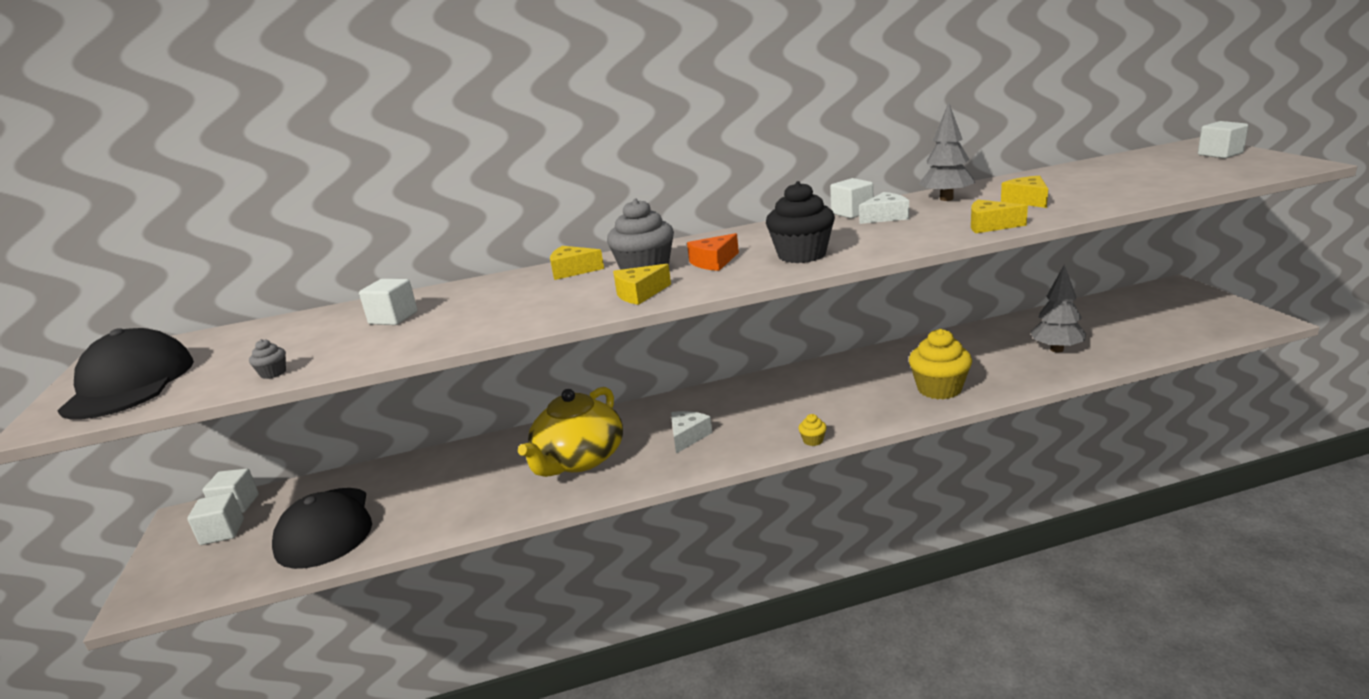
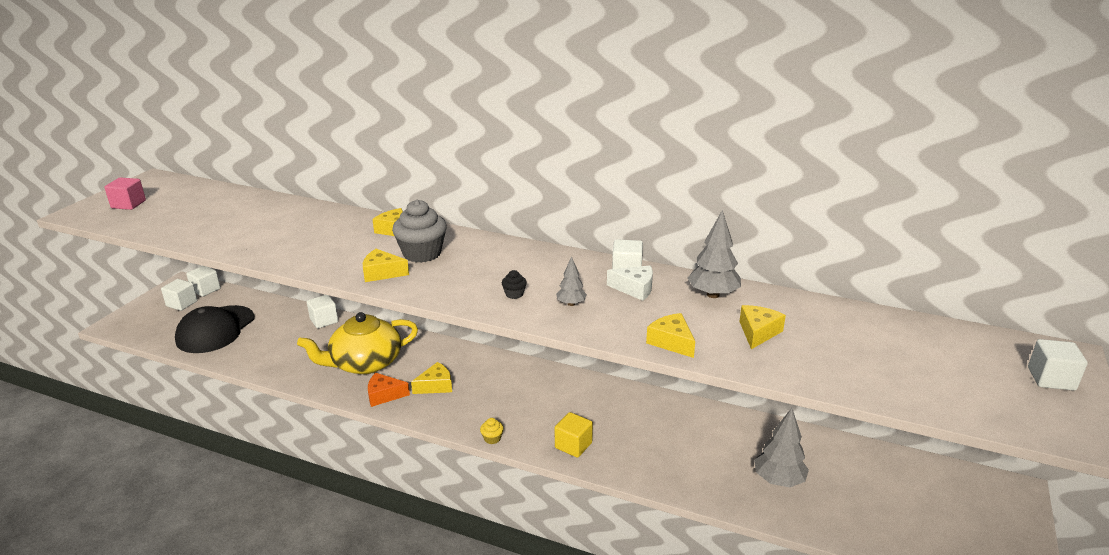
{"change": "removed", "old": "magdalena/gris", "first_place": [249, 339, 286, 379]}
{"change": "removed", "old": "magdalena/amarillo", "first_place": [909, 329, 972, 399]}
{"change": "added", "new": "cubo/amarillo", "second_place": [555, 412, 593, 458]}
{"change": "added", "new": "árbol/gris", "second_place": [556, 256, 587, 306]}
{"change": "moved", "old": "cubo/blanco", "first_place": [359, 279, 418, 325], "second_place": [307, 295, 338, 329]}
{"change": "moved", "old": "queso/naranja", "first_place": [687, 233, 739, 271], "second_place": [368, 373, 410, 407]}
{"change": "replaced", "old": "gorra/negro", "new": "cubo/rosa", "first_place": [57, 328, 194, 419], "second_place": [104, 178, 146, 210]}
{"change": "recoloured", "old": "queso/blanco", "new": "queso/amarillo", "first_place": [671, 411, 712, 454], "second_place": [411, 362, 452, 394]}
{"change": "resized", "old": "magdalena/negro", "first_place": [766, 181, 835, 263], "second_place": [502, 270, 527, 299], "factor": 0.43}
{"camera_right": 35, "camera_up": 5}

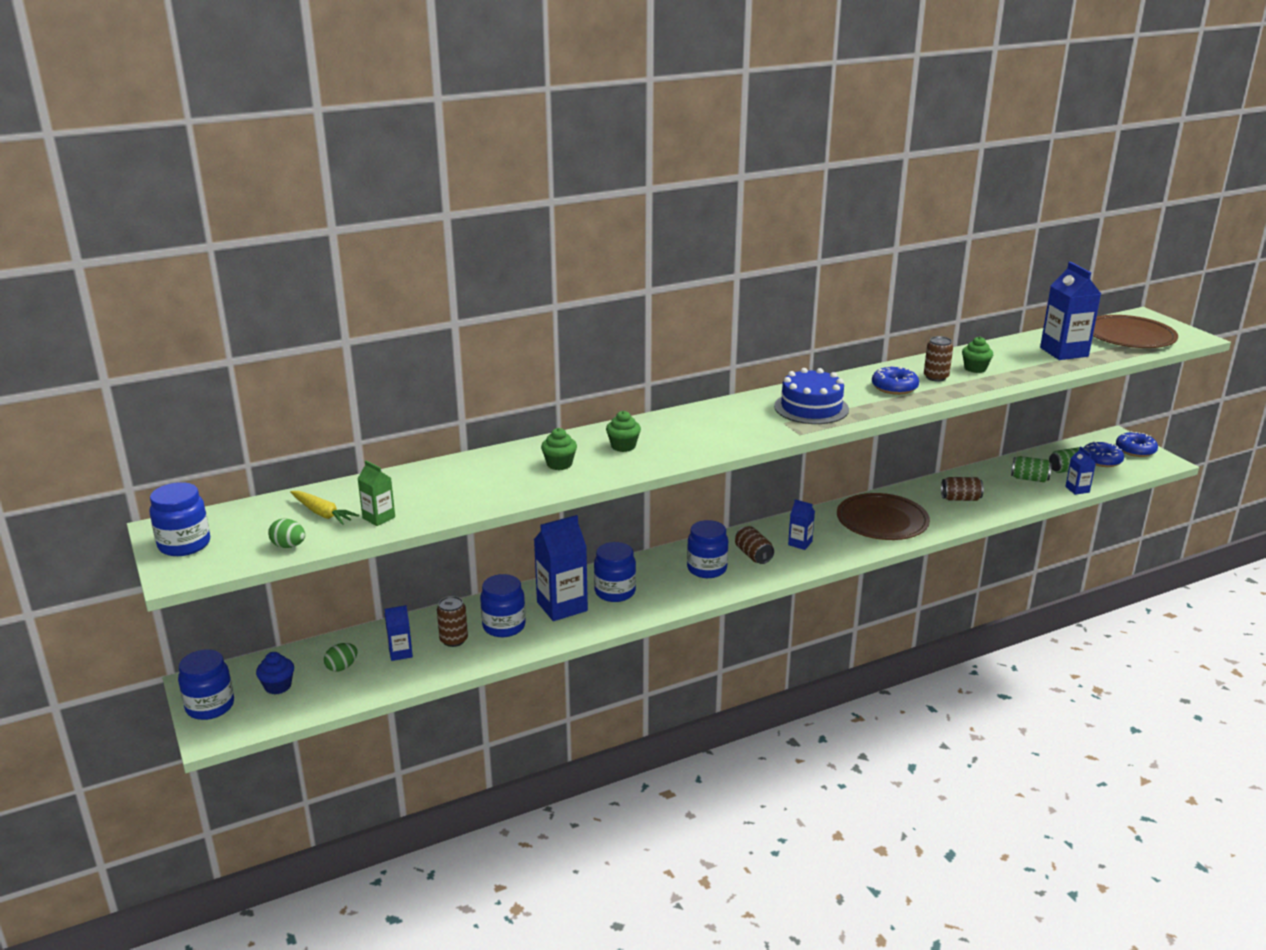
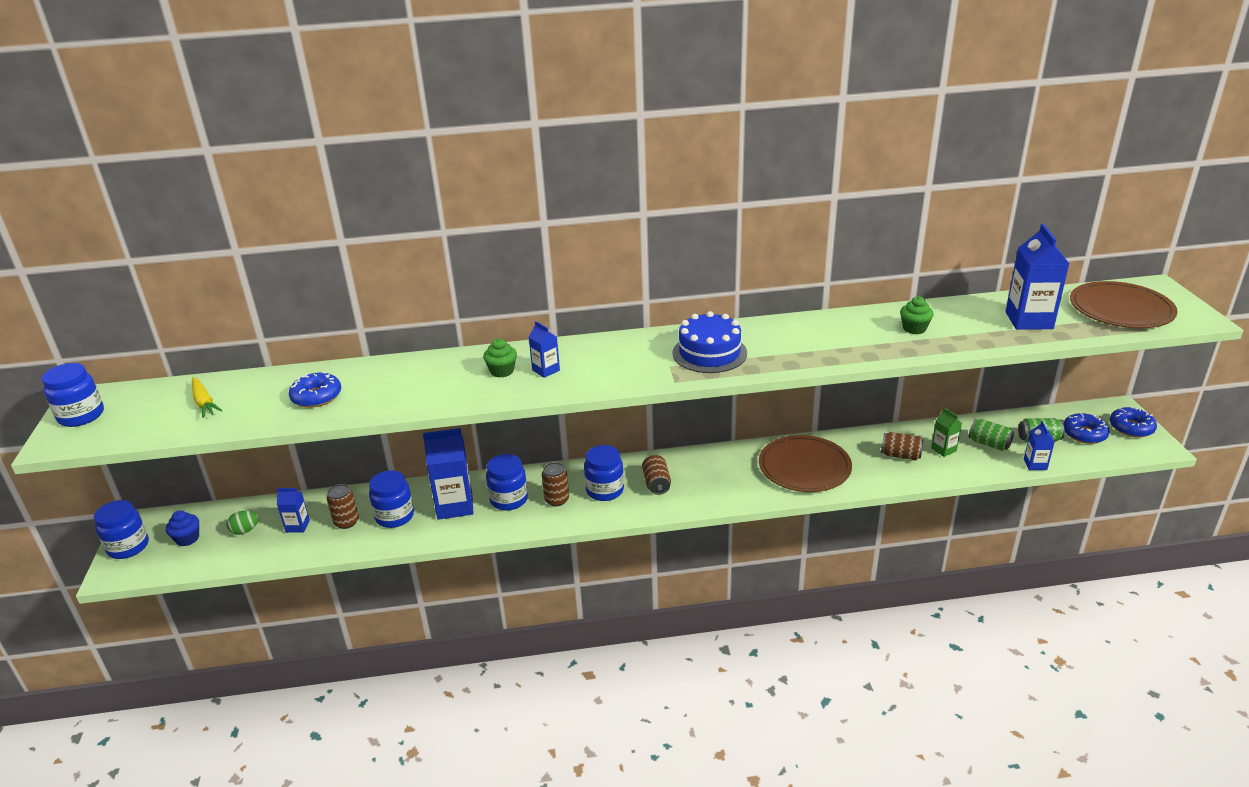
{"change": "removed", "old": "huevo/verde", "first_place": [268, 518, 305, 548]}
{"change": "removed", "old": "magdalena/verde", "first_place": [541, 428, 577, 470]}
{"change": "moved", "old": "cartón de leche/verde", "first_place": [358, 461, 395, 526], "second_place": [931, 408, 962, 457]}
{"change": "moved", "old": "cartón de leche/azul", "first_place": [788, 499, 815, 550], "second_place": [529, 321, 560, 378]}
{"change": "moved", "old": "rosquilla/azul", "first_place": [872, 366, 919, 395], "second_place": [289, 372, 341, 408]}
{"change": "moved", "old": "lata/marrón", "first_place": [924, 336, 953, 382], "second_place": [542, 462, 569, 506]}
{"camera_right": 20, "camera_up": 5}

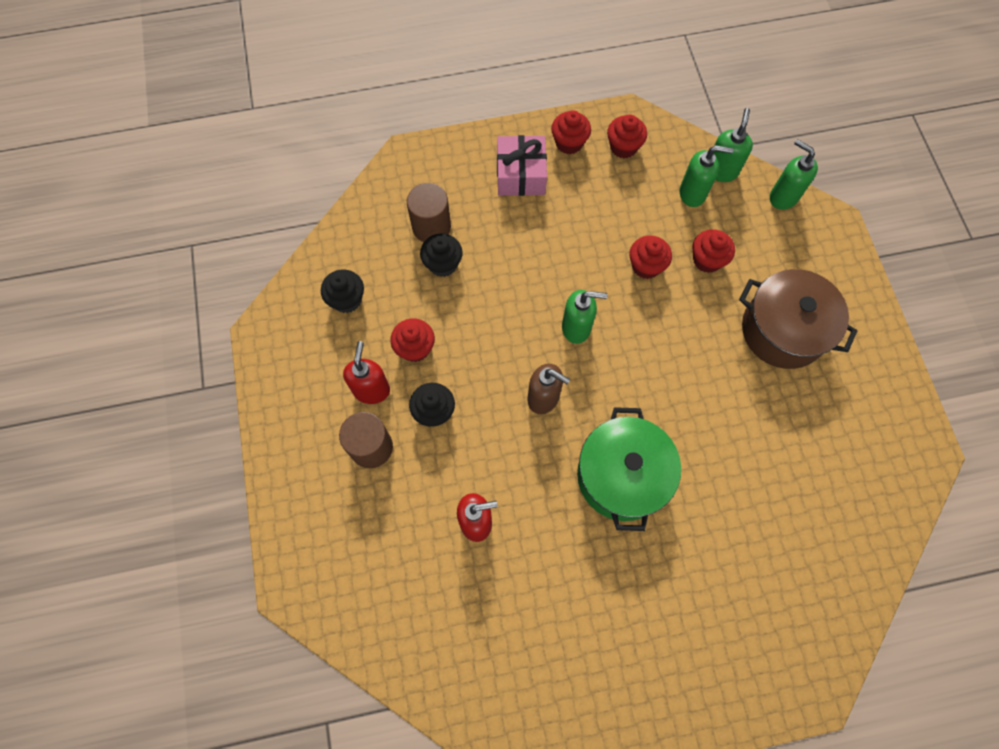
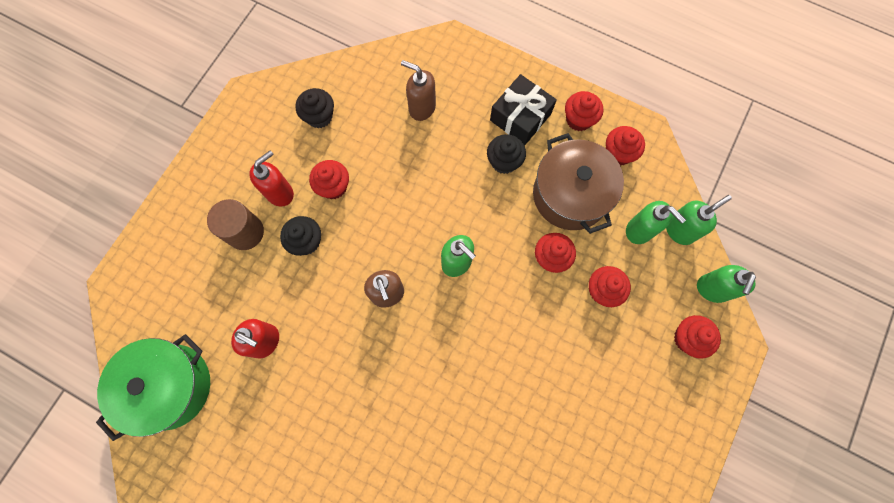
{"change": "added", "new": "magdalena/rojo", "second_place": [674, 315, 721, 358]}
{"change": "moved", "old": "magdalena/negro", "first_place": [420, 233, 463, 277], "second_place": [487, 134, 526, 174]}
{"change": "moved", "old": "olla/verde", "first_place": [577, 407, 681, 531], "second_place": [96, 334, 210, 441]}
{"change": "moved", "old": "olla/marrón", "first_place": [739, 269, 857, 369], "second_place": [533, 133, 624, 234]}
{"change": "replaced", "old": "cilindro/marrón", "new": "dispensador de jabón/marrón", "first_place": [407, 183, 451, 242], "second_place": [401, 60, 436, 121]}
{"change": "recoloured", "old": "regalo/rosa", "new": "regalo/negro", "first_place": [497, 135, 547, 196], "second_place": [490, 74, 557, 146]}
{"change": "turned", "old": "dispensador de jabón/verde", "first_place": [770, 139, 818, 210], "second_place": [697, 265, 756, 303], "degrees": -150}
{"camera_right": 40, "camera_up": 5}

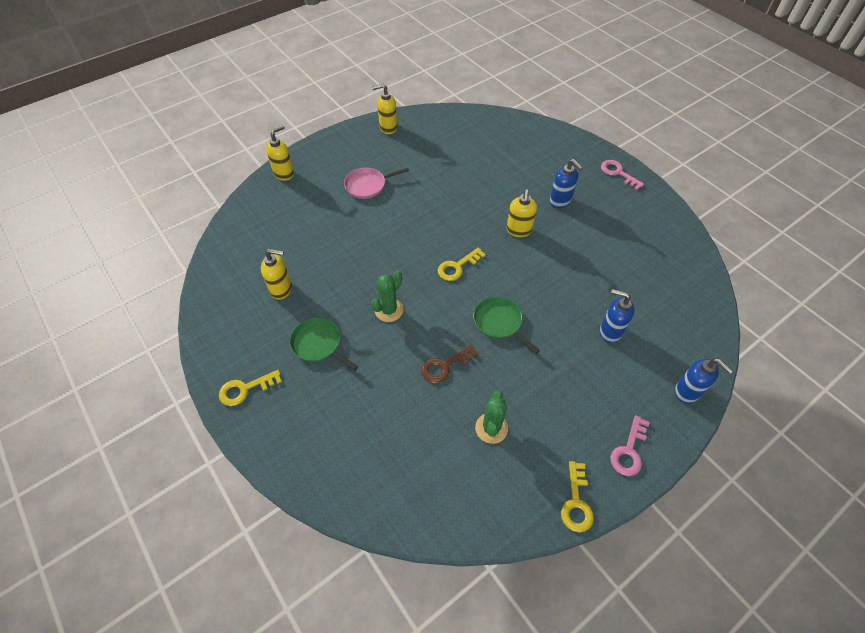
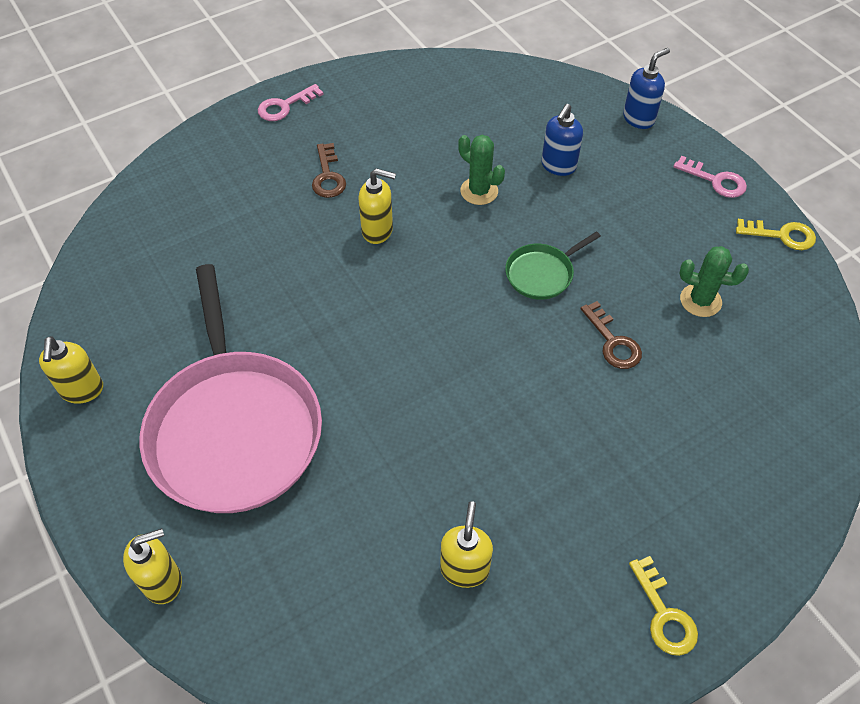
{"change": "removed", "old": "sartén/verde", "first_place": [290, 318, 358, 371]}
{"change": "removed", "old": "llave/amarillo", "first_place": [438, 247, 486, 281]}
{"change": "moved", "old": "cactus/verde", "first_place": [371, 271, 403, 322], "second_place": [458, 135, 505, 205]}
{"change": "replaced", "old": "dispensador de jabón/azul", "new": "llave/marrón", "first_place": [549, 159, 583, 208], "second_place": [312, 143, 346, 198]}
{"change": "turned", "old": "dispensador de jabón/amarillo", "first_place": [266, 125, 294, 181], "second_place": [123, 528, 182, 604], "degrees": 105}
{"change": "resized", "old": "sartén/rosa", "first_place": [344, 168, 409, 199], "second_place": [140, 264, 322, 513], "factor": 2.32}
{"camera_right": -85, "camera_up": 0}

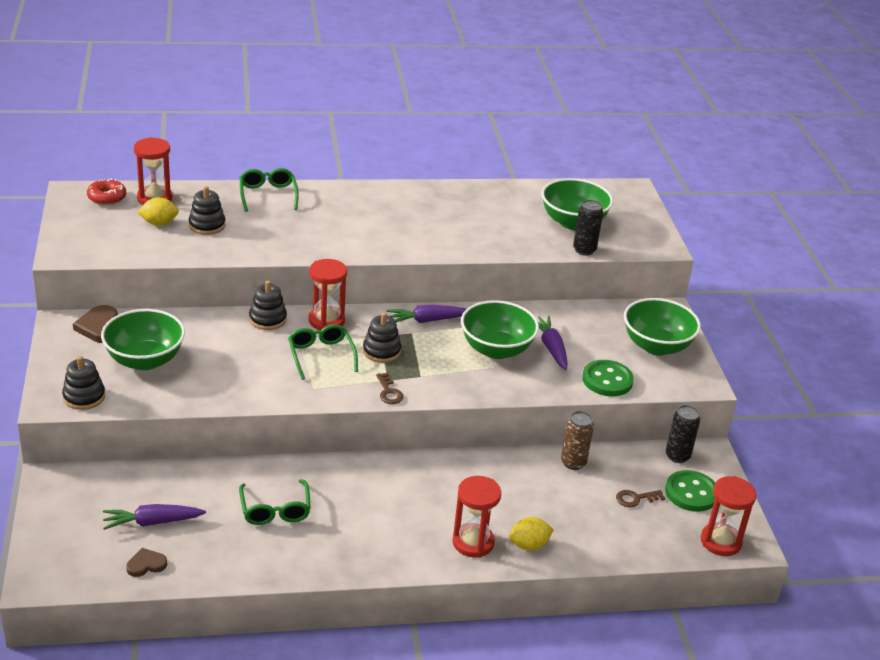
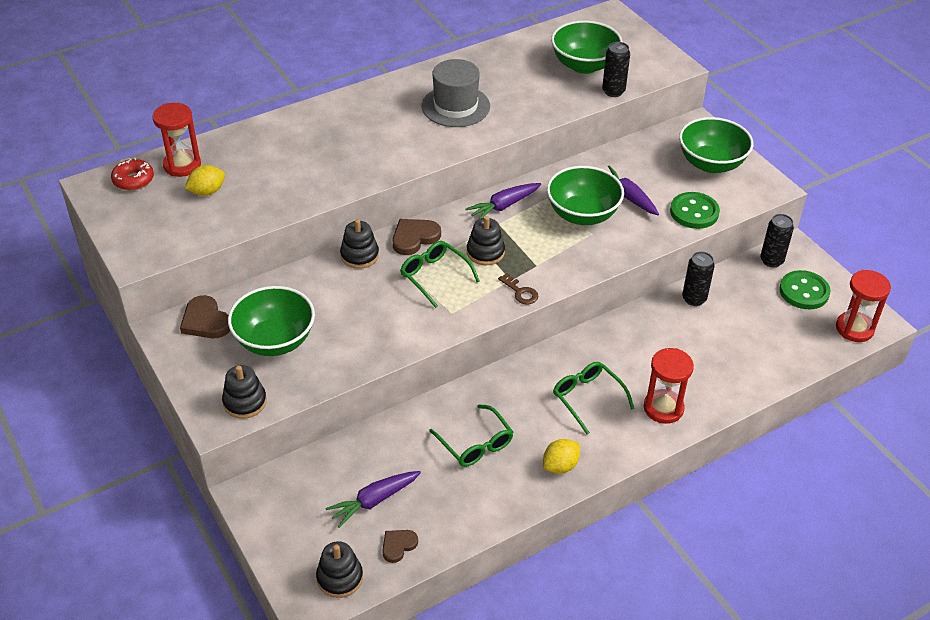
{"change": "removed", "old": "llave/marrón", "first_place": [616, 490, 665, 507]}
{"change": "added", "new": "sombrero/gris", "second_place": [422, 59, 490, 127]}
{"change": "moved", "old": "juguete apilable/negro", "first_place": [189, 186, 226, 235], "second_place": [316, 541, 363, 598]}
{"change": "moved", "old": "gafas/verde", "first_place": [240, 168, 299, 212], "second_place": [553, 362, 635, 434]}
{"change": "moved", "old": "limón/amarillo", "first_place": [509, 517, 554, 550], "second_place": [543, 439, 580, 474]}
{"change": "replaced", "old": "reloj de arena/rojo", "new": "corazón/marrón", "first_place": [308, 259, 347, 330], "second_place": [392, 219, 441, 255]}
{"change": "recoloured", "old": "lata/marrón", "new": "lata/negro", "first_place": [561, 411, 594, 470], "second_place": [682, 251, 715, 306]}
{"camera_right": -20, "camera_up": 10}

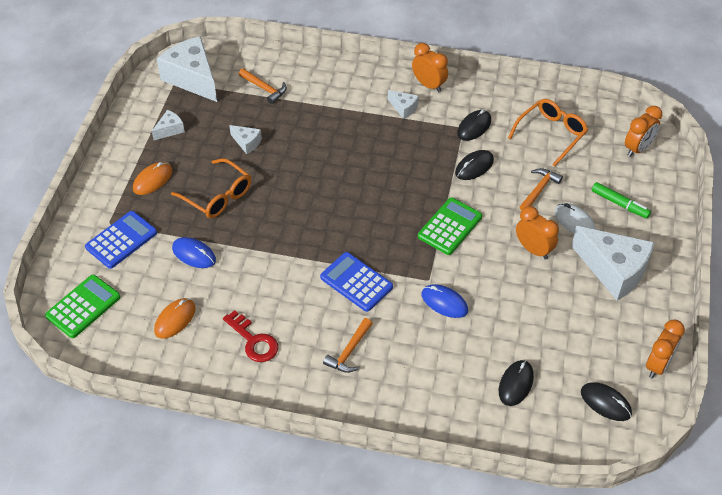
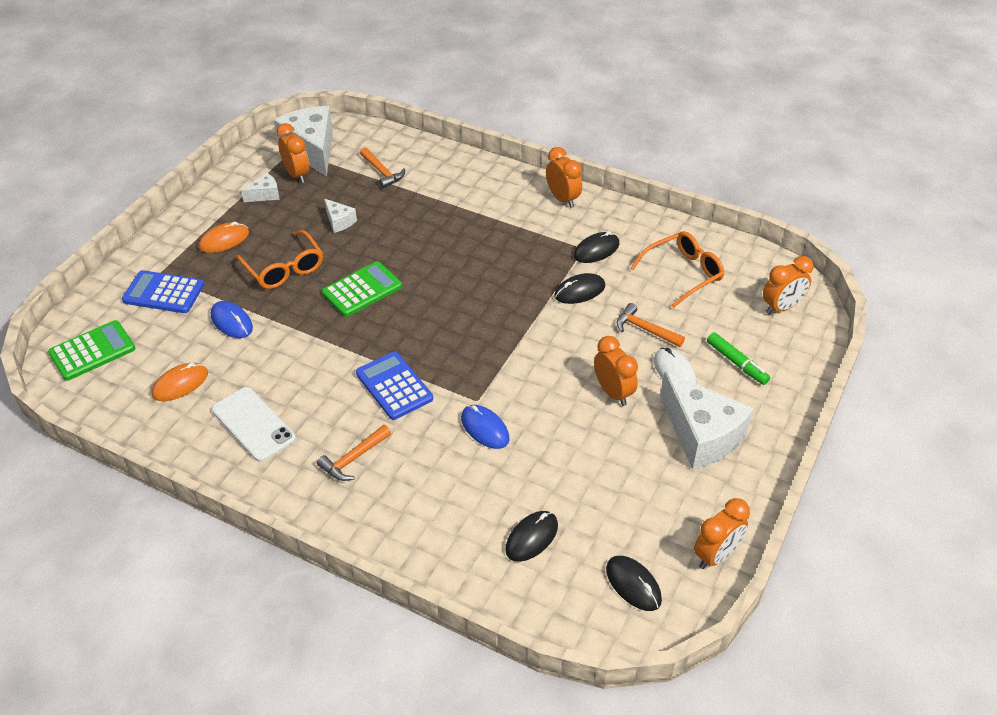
{"change": "removed", "old": "queso/blanco", "first_place": [388, 90, 419, 119]}
{"change": "added", "new": "despertador/naranja", "second_place": [277, 123, 309, 183]}
{"change": "moved", "old": "calculadora/verde", "first_place": [418, 197, 482, 255], "second_place": [322, 261, 402, 317]}
{"change": "replaced", "old": "llave/rojo", "new": "móvil/blanco", "first_place": [223, 310, 278, 362], "second_place": [212, 387, 296, 462]}
{"change": "turned", "old": "calculadora/azul", "first_place": [85, 211, 157, 269], "second_place": [122, 270, 204, 313], "degrees": -135}
{"change": "turned", "old": "martillo/naranja", "first_place": [520, 168, 563, 210], "second_place": [617, 303, 685, 347], "degrees": -105}
{"camera_right": 15, "camera_up": -5}

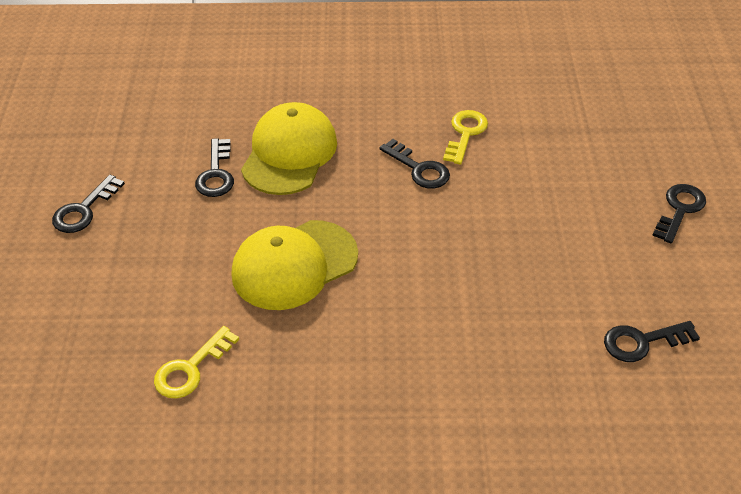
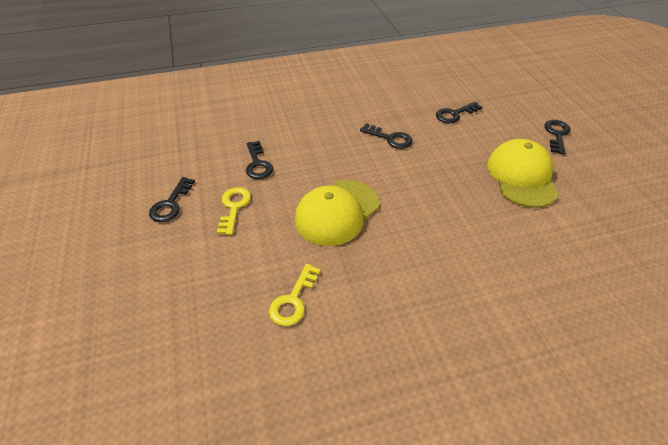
{"change": "moved", "old": "gorra/amarillo", "first_place": [241, 102, 337, 195], "second_place": [487, 139, 559, 208]}
{"change": "moved", "old": "llave/amarillo", "first_place": [443, 110, 488, 164], "second_place": [217, 187, 251, 235]}
{"change": "moved", "old": "llave/negro", "first_place": [604, 321, 700, 362], "second_place": [436, 102, 483, 123]}
{"camera_right": -15, "camera_up": 0}

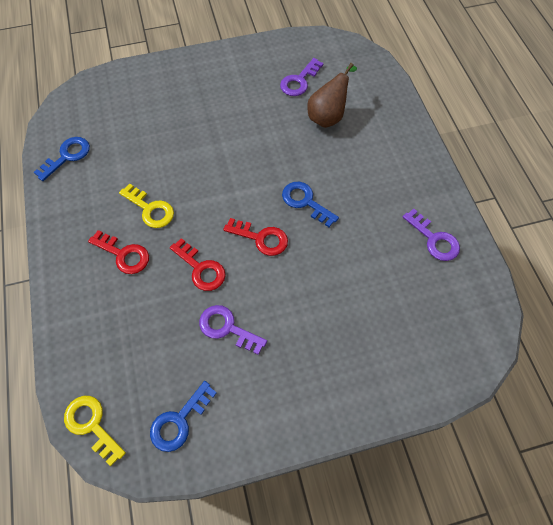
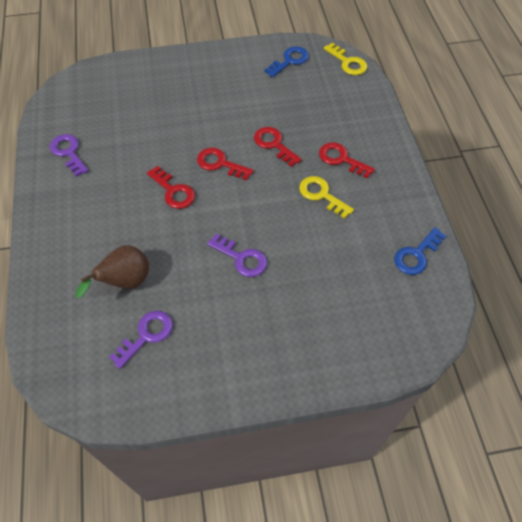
{"change": "moved", "old": "llave/morado", "first_place": [199, 305, 267, 355], "second_place": [207, 234, 267, 277]}
{"change": "recoloured", "old": "llave/azul", "new": "llave/rojo", "first_place": [282, 182, 339, 227], "second_place": [147, 166, 195, 209]}
{"camera_right": -175, "camera_up": -5}

